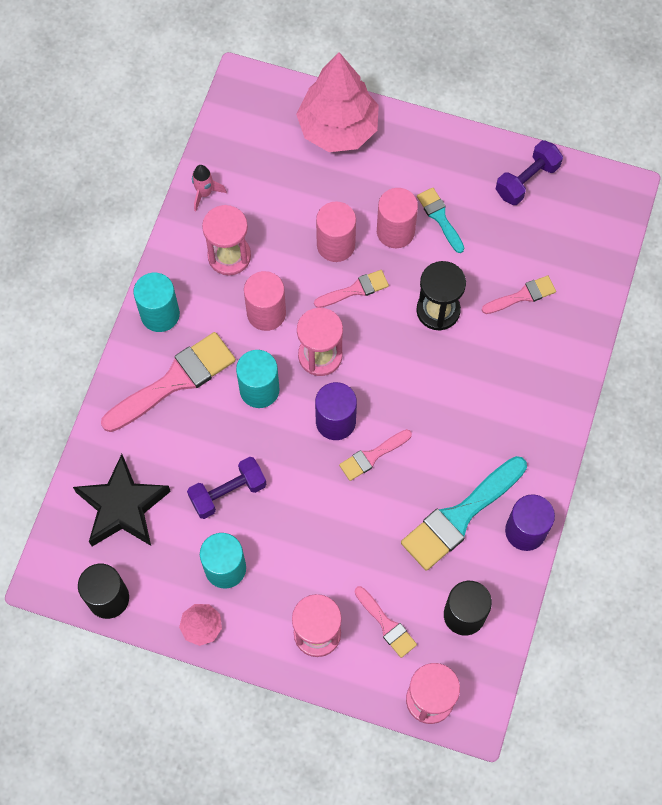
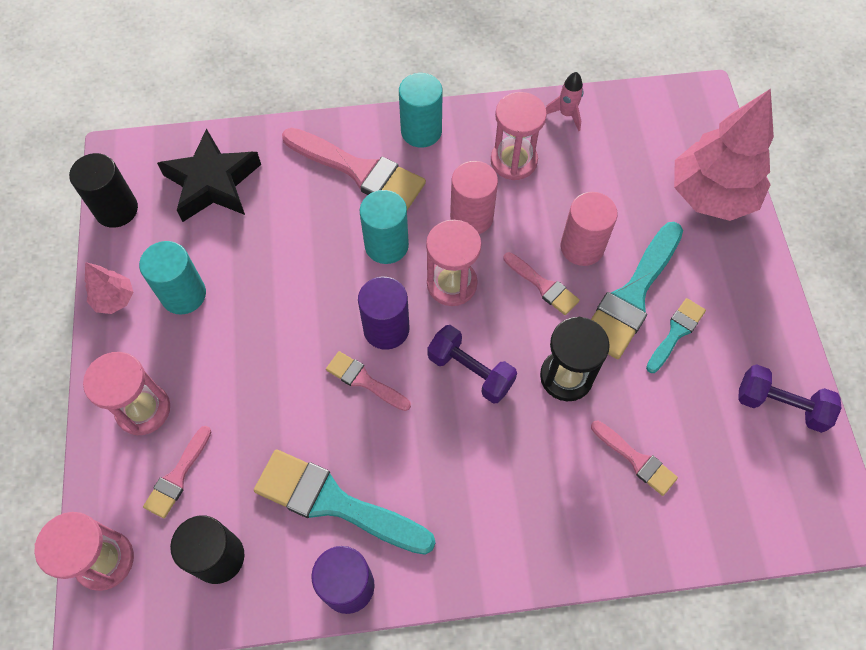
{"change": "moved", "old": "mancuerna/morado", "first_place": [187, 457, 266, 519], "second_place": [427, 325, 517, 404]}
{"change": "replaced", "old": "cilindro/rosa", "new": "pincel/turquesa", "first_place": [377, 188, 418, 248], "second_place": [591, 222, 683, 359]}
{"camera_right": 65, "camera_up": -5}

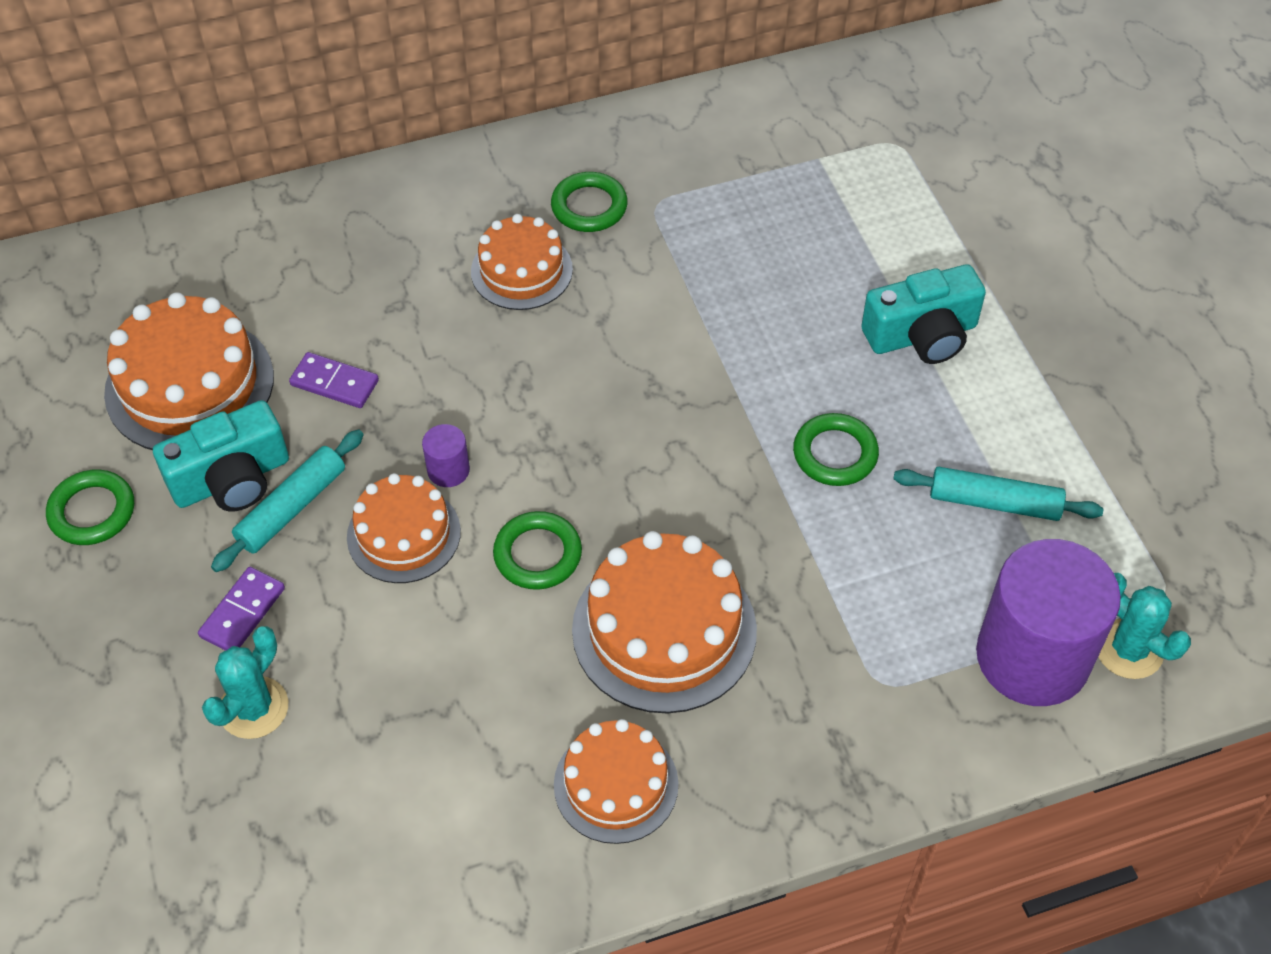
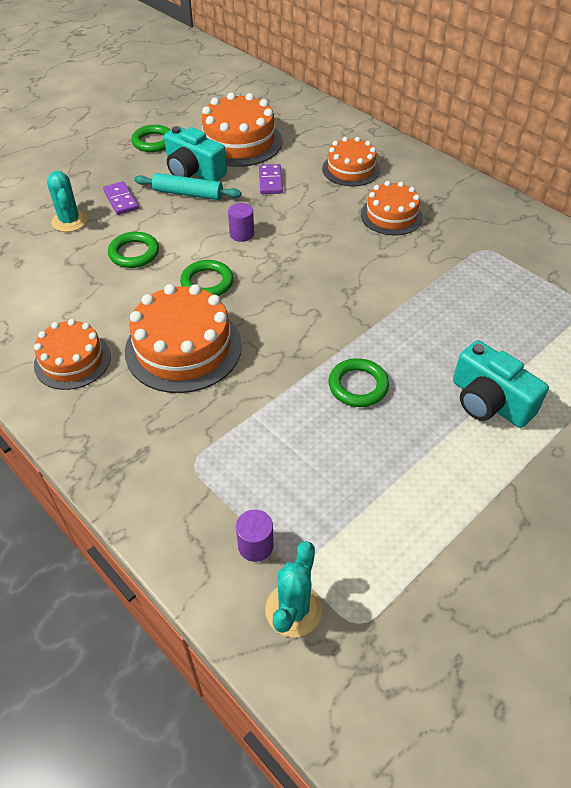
{"change": "removed", "old": "rodillo/turquesa", "first_place": [893, 467, 1104, 521]}
{"change": "moved", "old": "tarta/naranja", "first_place": [347, 473, 461, 583], "second_place": [322, 137, 380, 186]}
{"change": "moved", "old": "anillo/verde", "first_place": [551, 172, 628, 232], "second_place": [108, 232, 159, 268]}
{"change": "turned", "old": "ficha de dominó/morado", "first_place": [198, 567, 285, 651], "second_place": [103, 181, 139, 215], "degrees": 60}
{"change": "turned", "old": "cactus/turquesa", "first_place": [202, 626, 288, 739], "second_place": [47, 171, 88, 232], "degrees": 60}
{"change": "resized", "old": "cilindro/morado", "first_place": [976, 539, 1121, 706], "second_place": [236, 510, 274, 562], "factor": 0.4}
{"camera_right": 65, "camera_up": -5}

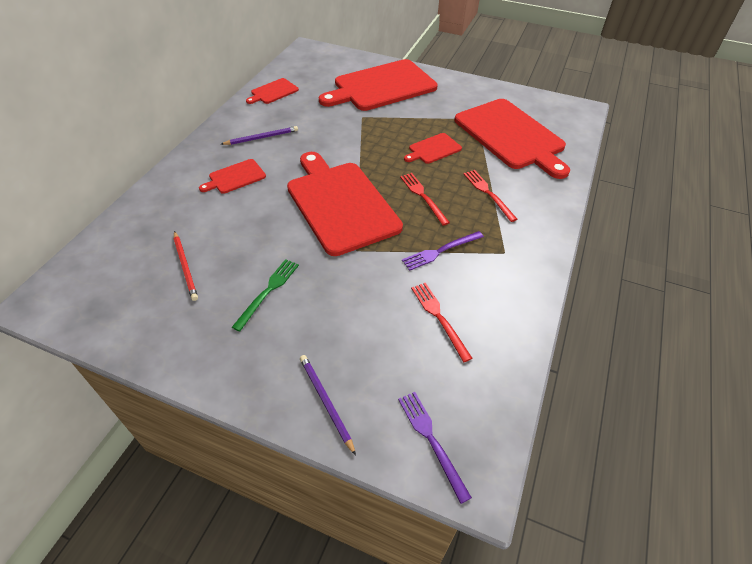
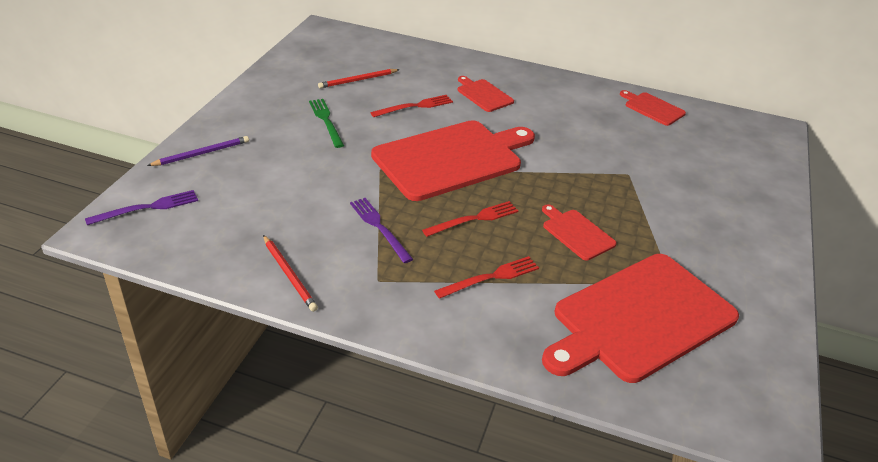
{"change": "removed", "old": "lápiz/morado", "first_place": [221, 126, 298, 145]}
{"change": "removed", "old": "tabla de cortar/rojo", "first_place": [319, 59, 438, 111]}
{"change": "added", "new": "lápiz/rojo", "second_place": [263, 235, 318, 312]}
{"change": "moved", "old": "tenedor/rojo", "first_place": [411, 283, 473, 362], "second_place": [370, 95, 453, 117]}
{"change": "turned", "old": "tenedor/verde", "first_place": [232, 259, 299, 331], "second_place": [309, 99, 344, 148], "degrees": -135}
{"camera_right": 85, "camera_up": -10}

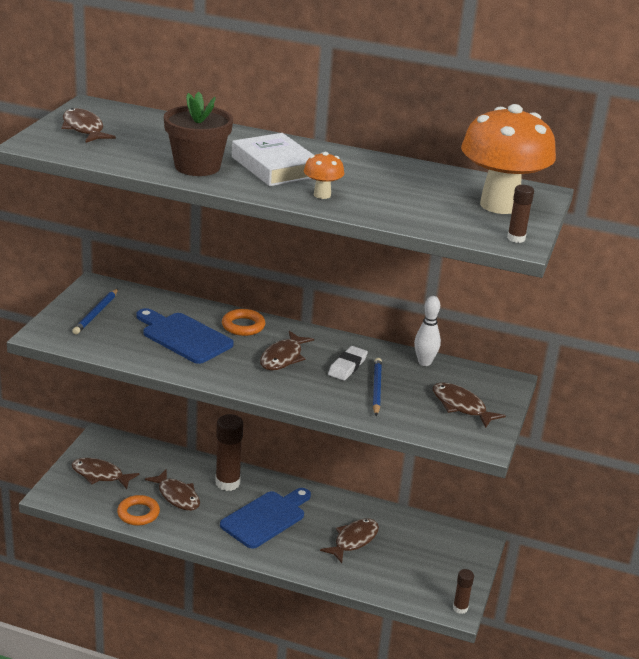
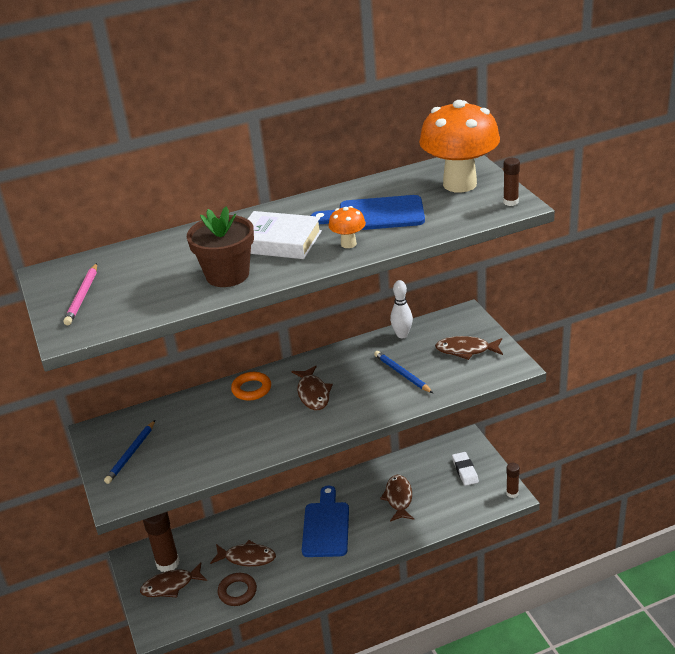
{"change": "moved", "old": "tabla de cortar/azul", "first_place": [136, 308, 234, 364], "second_place": [311, 195, 425, 230]}
{"change": "moved", "old": "barra de pegamento/marrón", "first_place": [215, 414, 243, 491], "second_place": [143, 512, 180, 572]}
{"change": "moved", "old": "goma de borrar/blanco", "first_place": [328, 346, 368, 381], "second_place": [452, 452, 479, 486]}
{"change": "replaced", "old": "pez/marrón", "new": "lápiz/rosa", "first_place": [61, 108, 116, 143], "second_place": [63, 263, 97, 325]}
{"change": "recoloured", "old": "anillo/naranja", "new": "anillo/marrón", "first_place": [117, 495, 160, 525], "second_place": [218, 573, 257, 606]}
{"change": "turned", "old": "lápiz/azul", "first_place": [72, 289, 118, 334], "second_place": [104, 420, 155, 484], "degrees": 45}
{"camera_right": -35, "camera_up": 5}

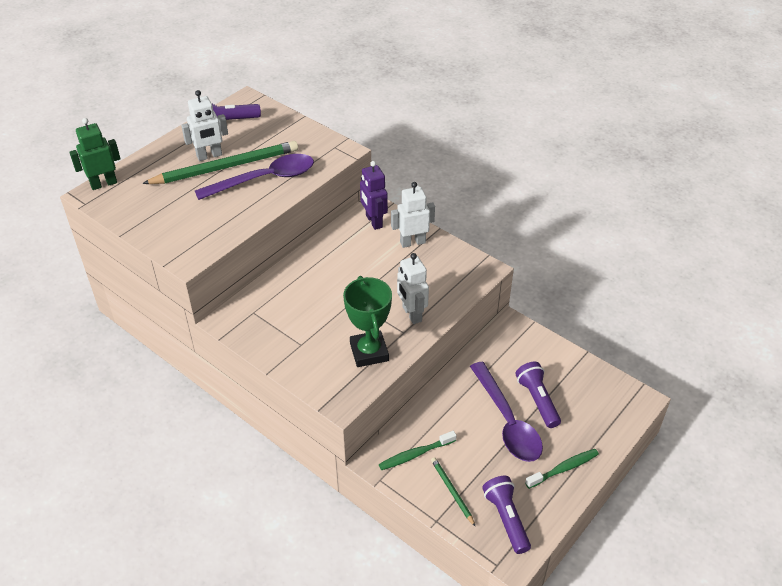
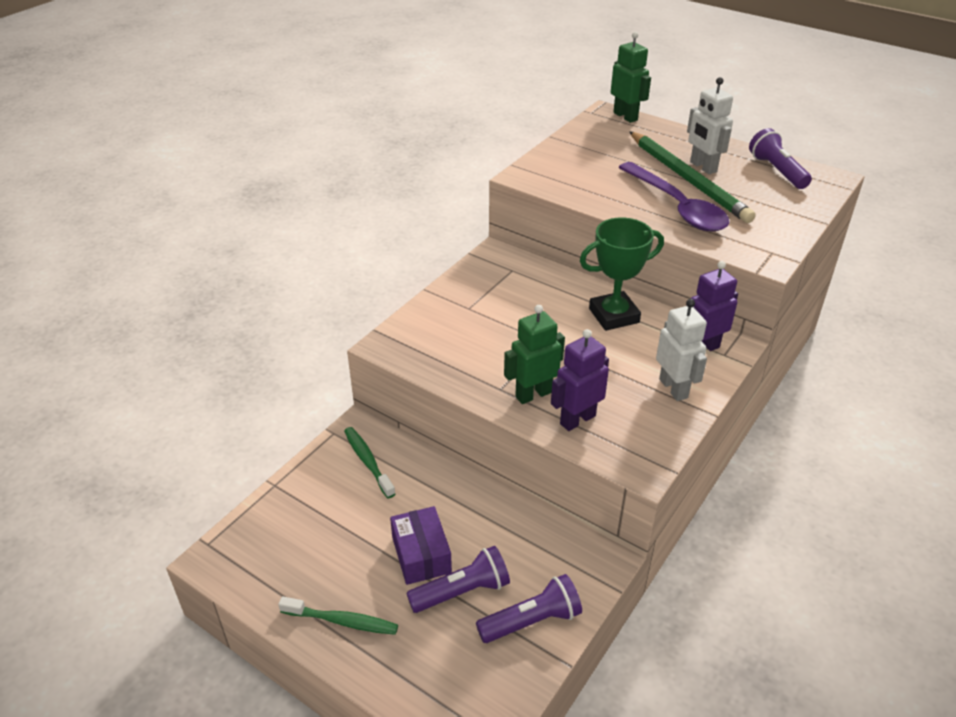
{"change": "removed", "old": "lápiz/verde", "first_place": [431, 457, 476, 527]}
{"change": "added", "new": "robot/morado", "second_place": [551, 329, 609, 431]}
{"change": "moved", "old": "trofeo/verde", "first_place": [343, 276, 392, 367], "second_place": [580, 218, 664, 331]}
{"change": "moved", "old": "lámpara de mano/morado", "first_place": [482, 476, 531, 554], "second_place": [476, 574, 582, 643]}
{"change": "replaced", "old": "cuchara/morado", "new": "caja/morado", "first_place": [470, 362, 543, 462], "second_place": [390, 506, 452, 585]}
{"change": "recoloured", "old": "robot/blanco", "new": "robot/verde", "first_place": [397, 253, 429, 324], "second_place": [504, 305, 565, 404]}
{"change": "turned", "old": "cepillo de dientes/verde", "first_place": [525, 449, 599, 489], "second_place": [278, 597, 398, 635], "degrees": -45}
{"camera_right": 85, "camera_up": -5}

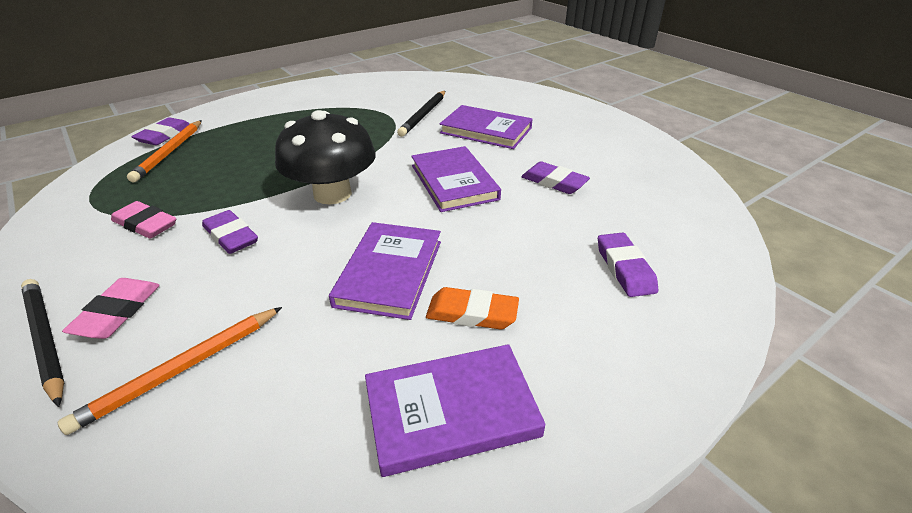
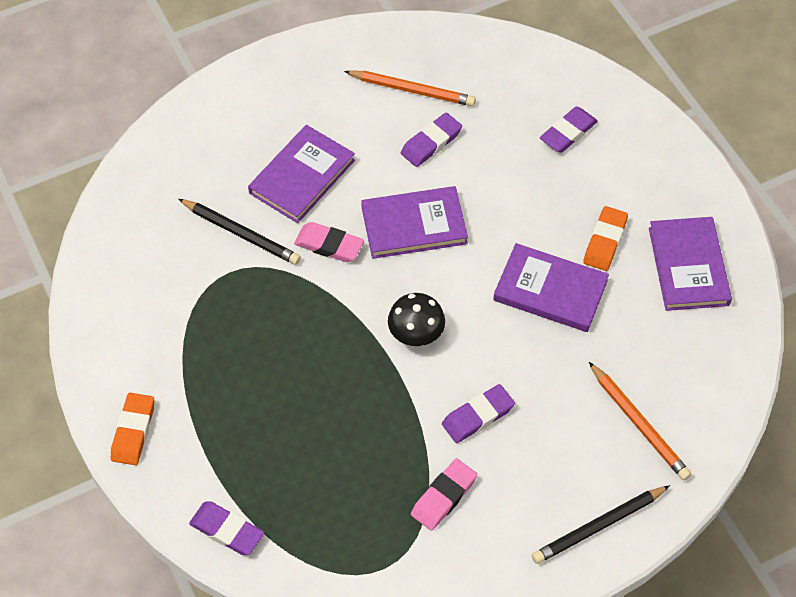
{"change": "added", "new": "goma de borrar/naranja", "second_place": [111, 393, 154, 465]}
{"change": "moved", "old": "goma de borrar/rosa", "first_place": [62, 278, 160, 339], "second_place": [294, 222, 364, 262]}
{"change": "moved", "old": "lápiz/naranja", "first_place": [127, 120, 202, 183], "second_place": [344, 70, 476, 106]}
{"change": "turned", "old": "goma de borrar/morado", "first_place": [598, 232, 658, 297], "second_place": [540, 106, 598, 153], "degrees": -45}
{"change": "resized", "old": "seta/negro", "first_place": [275, 110, 376, 204], "second_place": [388, 293, 445, 346], "factor": 0.58}
{"camera_right": -80, "camera_up": 20}

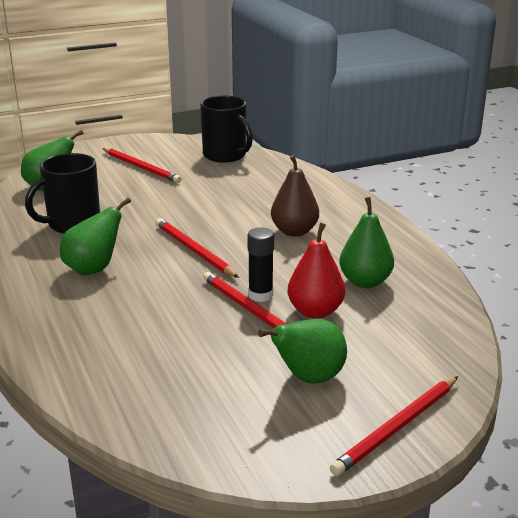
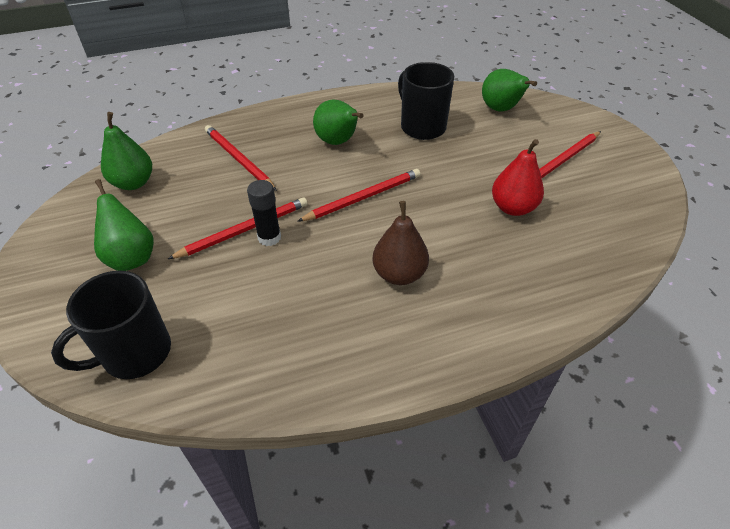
{"change": "moved", "old": "taza/negro", "first_place": [200, 96, 253, 163], "second_place": [51, 271, 171, 379]}
{"change": "moved", "old": "pera/rojo", "first_place": [287, 222, 345, 319], "second_place": [492, 139, 544, 216]}
{"change": "moved", "old": "lápiz/rojo", "first_place": [330, 376, 458, 476], "second_place": [205, 125, 277, 191]}
{"change": "moved", "old": "pera/verde", "first_place": [339, 197, 394, 288], "second_place": [101, 112, 152, 190]}
{"camera_right": 95, "camera_up": 20}

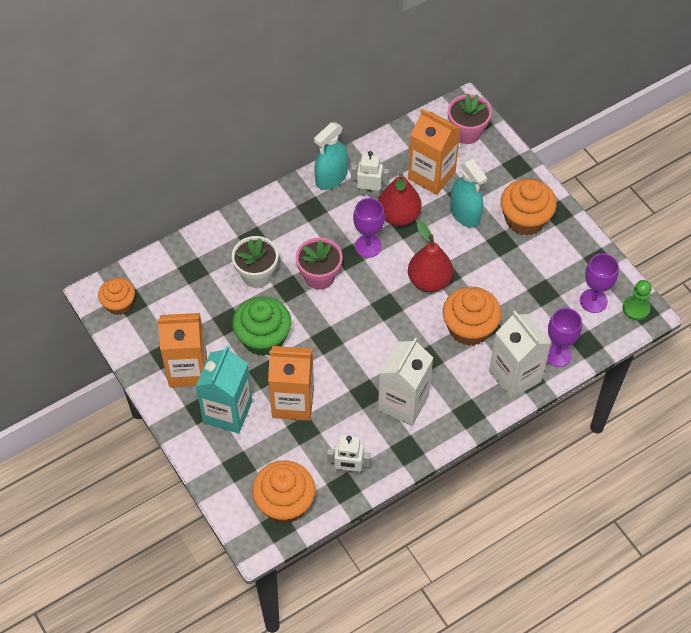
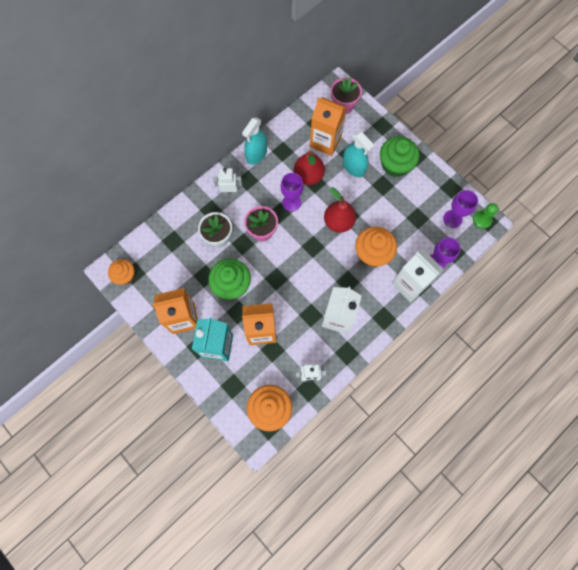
{"change": "moved", "old": "robot/blanco", "first_place": [351, 151, 389, 197], "second_place": [213, 168, 242, 195]}
{"change": "recoloured", "old": "magdalena/naranja", "new": "magdalena/verde", "first_place": [501, 179, 557, 236], "second_place": [380, 136, 419, 177]}
{"camera_right": -10, "camera_up": 15}

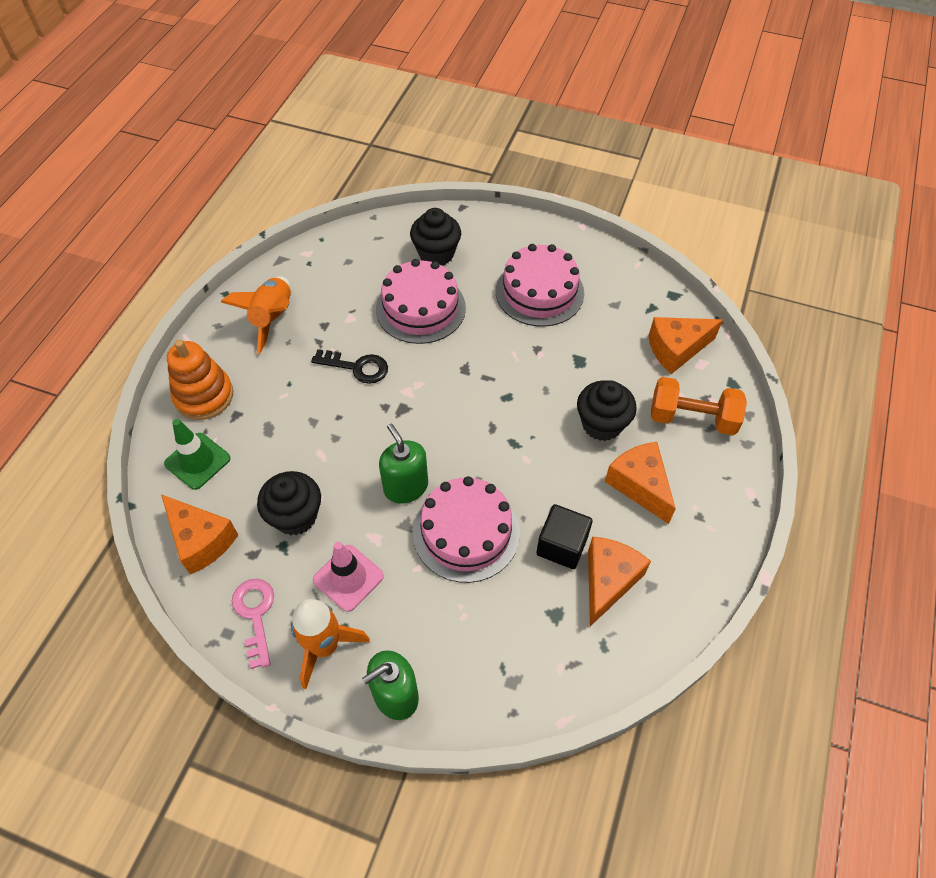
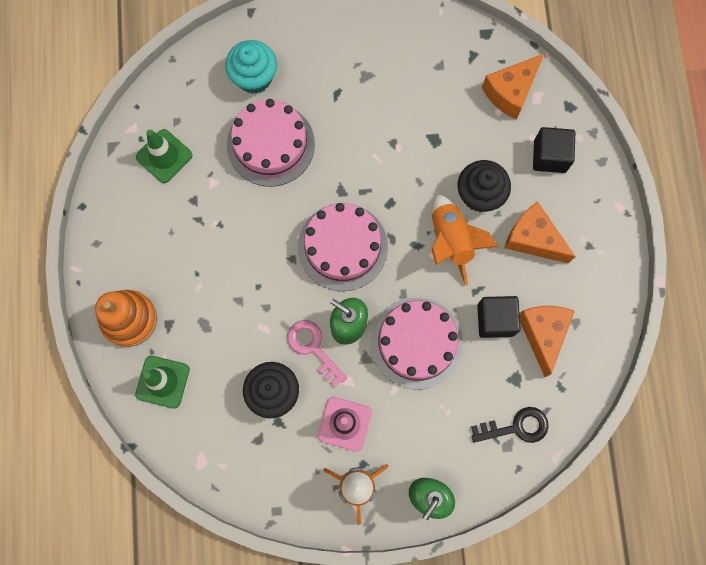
{"change": "removed", "old": "queso/naranja", "first_place": [161, 494, 238, 575]}
{"change": "added", "new": "cono de tráfico/verde", "second_place": [136, 129, 192, 183]}
{"change": "moved", "old": "cohete/naranja", "first_place": [221, 276, 291, 354], "second_place": [432, 194, 499, 285]}
{"change": "moved", "old": "llave/rosa", "first_place": [232, 579, 274, 669], "second_place": [287, 320, 347, 387]}
{"change": "moved", "old": "llave/negro", "first_place": [311, 349, 388, 384], "second_place": [471, 407, 549, 443]}
{"change": "moved", "old": "tarta/rosa", "first_place": [496, 244, 584, 327], "second_place": [298, 203, 388, 291]}
{"change": "replaced", "old": "mancuerna/naranja", "new": "cubo/negro", "first_place": [651, 377, 747, 435], "second_place": [533, 127, 575, 173]}
{"change": "recoloured", "old": "magdalena/negro", "new": "magdalena/turquesa", "first_place": [410, 208, 461, 265], "second_place": [225, 40, 277, 94]}
{"camera_right": -25, "camera_up": 20}

